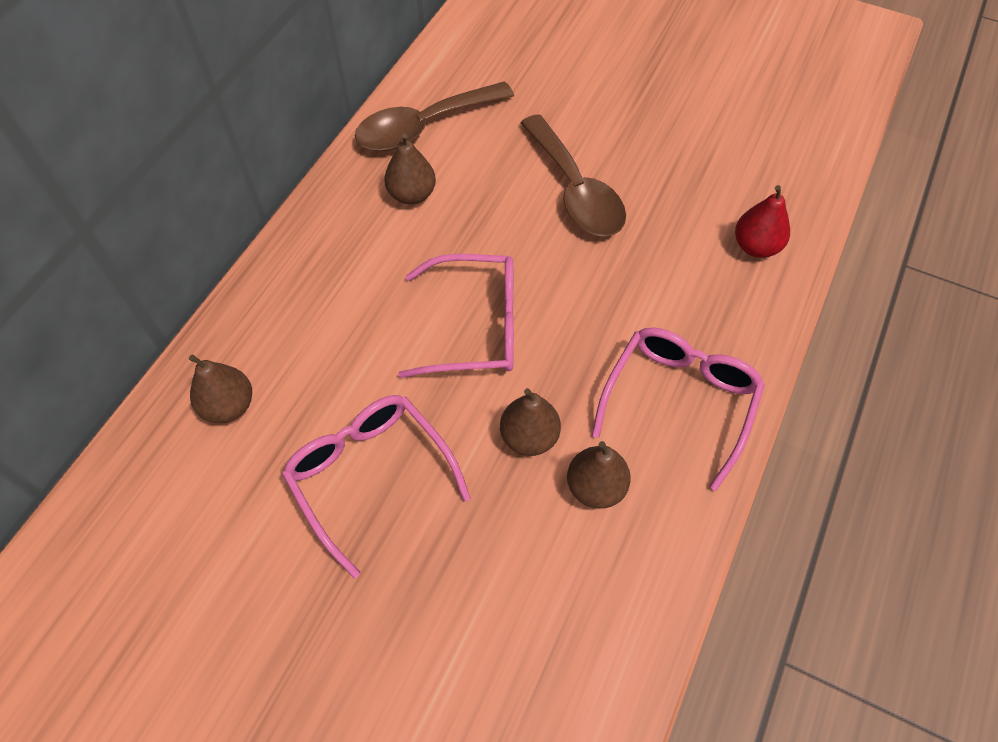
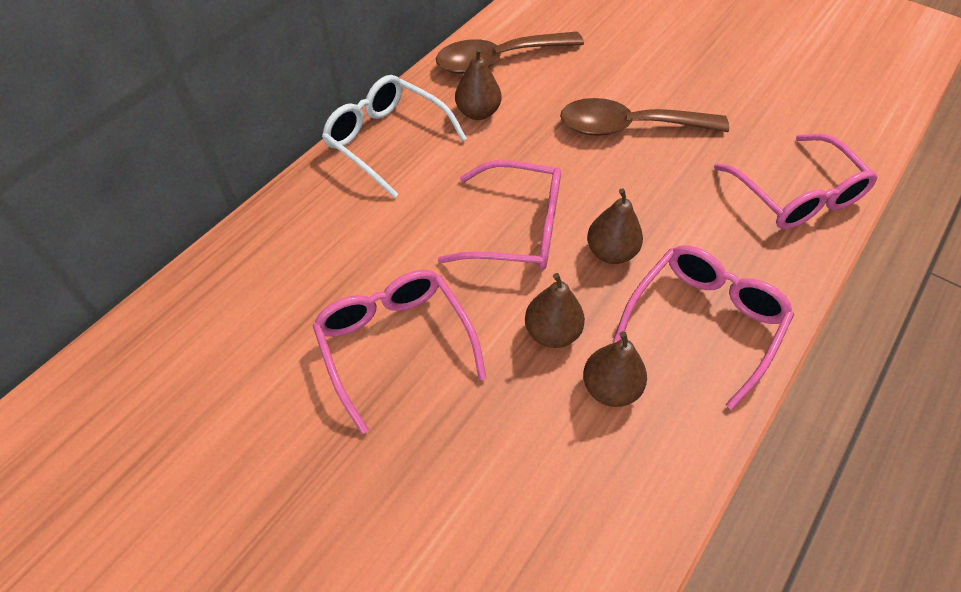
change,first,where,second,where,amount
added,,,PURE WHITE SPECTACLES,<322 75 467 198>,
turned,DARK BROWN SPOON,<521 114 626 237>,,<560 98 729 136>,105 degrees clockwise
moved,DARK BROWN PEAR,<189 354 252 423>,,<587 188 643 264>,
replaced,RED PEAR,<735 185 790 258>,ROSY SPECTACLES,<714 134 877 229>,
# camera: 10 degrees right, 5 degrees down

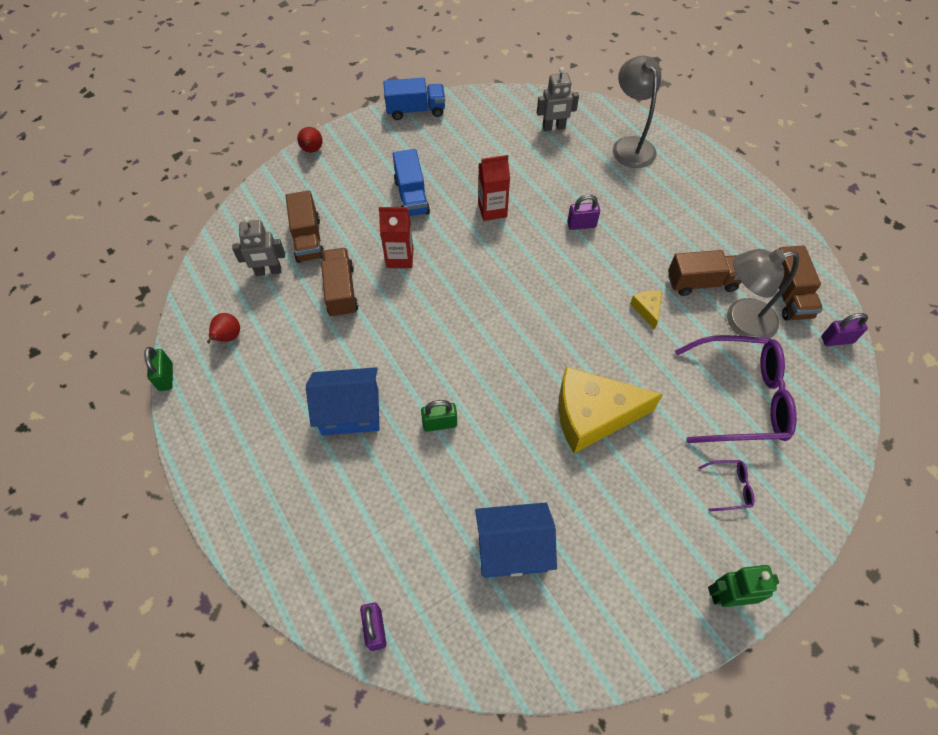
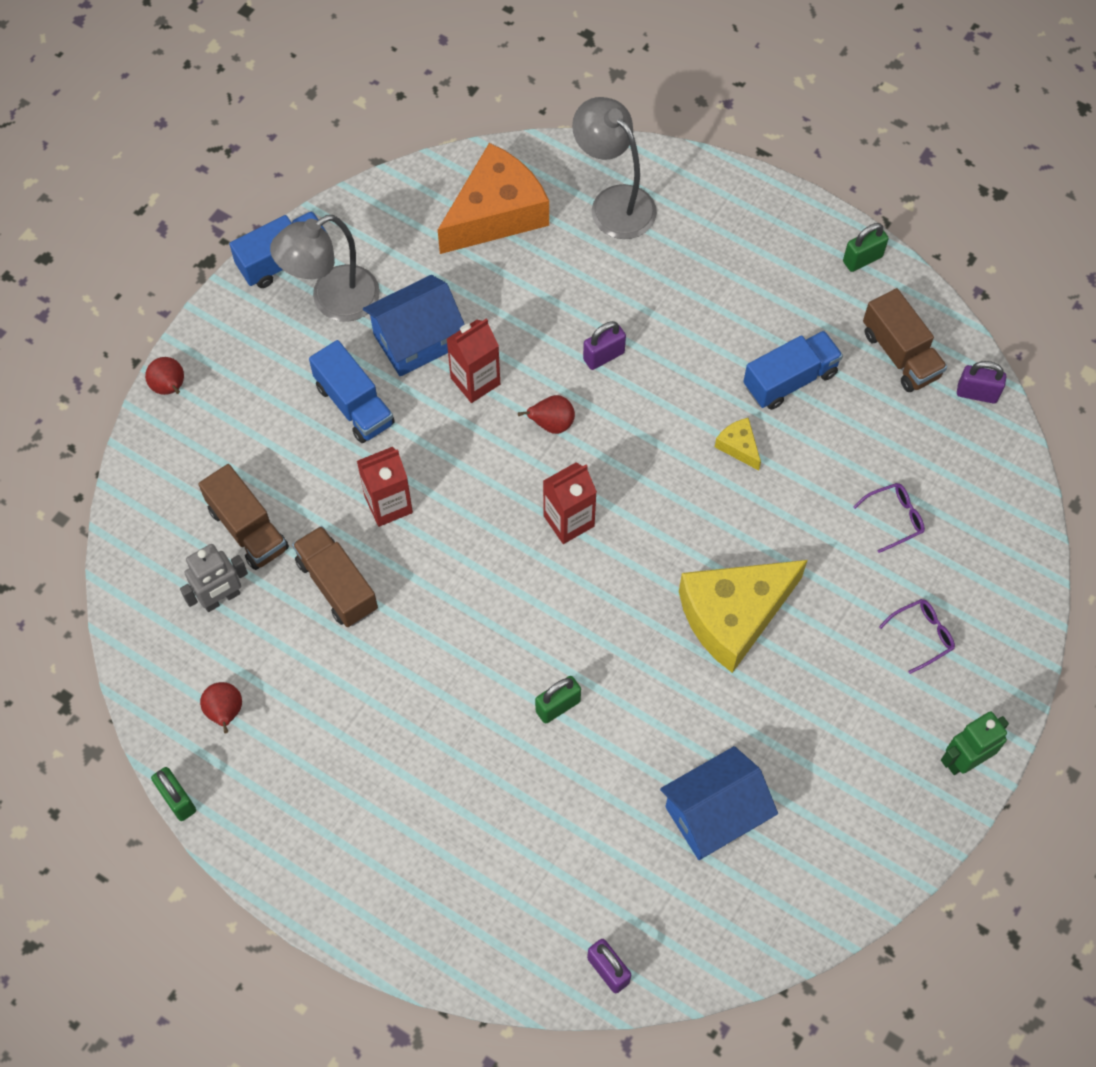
change,first,where,second,where,amount
moved,ASH-GREY LAMP,<727 249 799 338>,,<270 215 380 322>,
moved,BLUE TOY HOUSE,<306 367 379 435>,,<363 275 465 376>,
replaced,ASH-GREY ROBOT FIGURE,<537 67 579 131>,ORANGE-COLOURED CHEESE,<438 143 549 254>,
added,,,RED PEAR,<518 395 575 434>,
added,,,RED MILK CARTON,<543 463 597 544>,
recoloured,DARK BROWN TRUCK,<668 250 741 296>,BLUE TRUCK,<743 331 843 410>,
added,,,GREEN SMALL LOCK,<843 223 889 272>,
resized,ROYAL PURPLE SPECTACLES,<675 335 797 443>,,<853 483 925 553>,x0.41
turned,ROYAL PURPLE SMALL LOCK,<821 313 868 346>,,<957 361 1006 404>,45 degrees clockwise
# camera: 25 degrees left, 5 degrees up

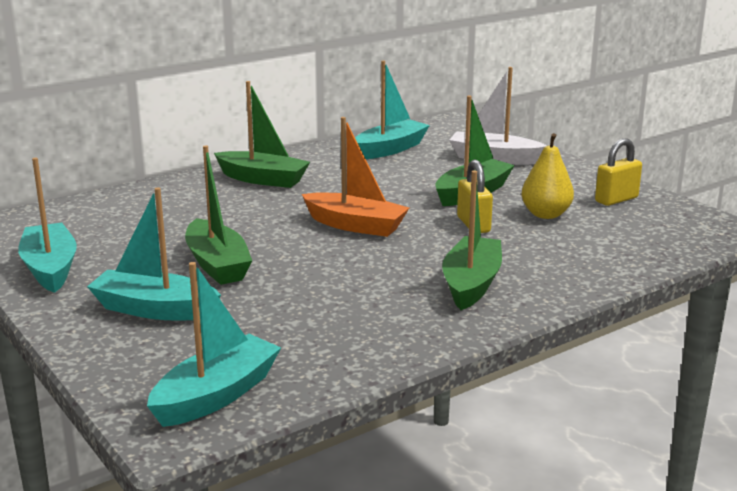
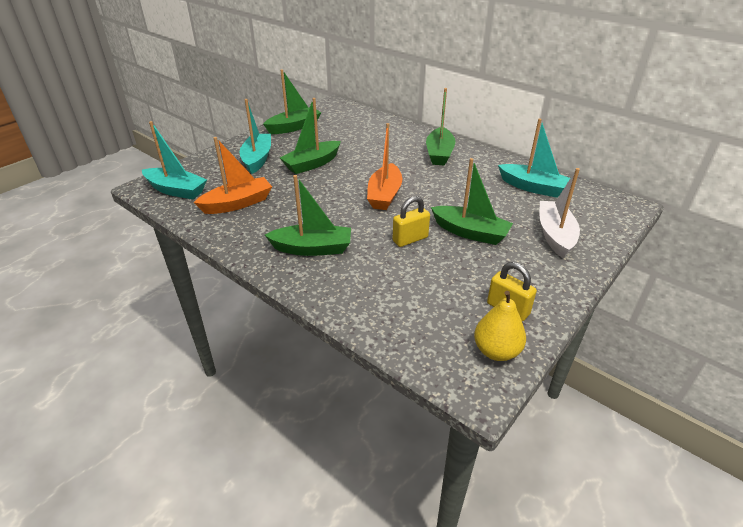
change,first,where,second,where,amount
added,,,ORANGE-COLOURED SAILBOAT,<194 137 272 214>,
recoloured,TEAL SAILBOAT,<18 158 77 293>,GREEN SAILBOAT,<263 69 321 134>,
moved,GOLDEN PEAR,<521 133 574 219>,,<474 291 526 361>,
# camera: 75 degrees right, 15 degrees up

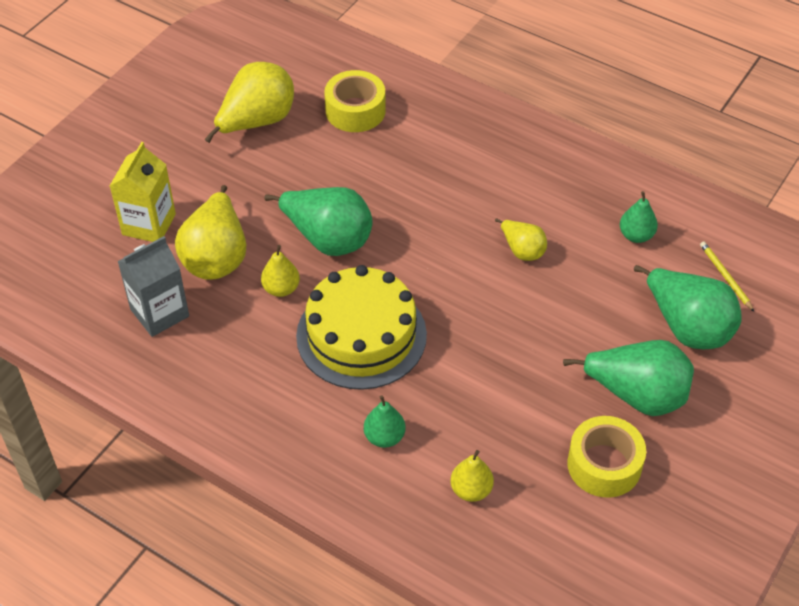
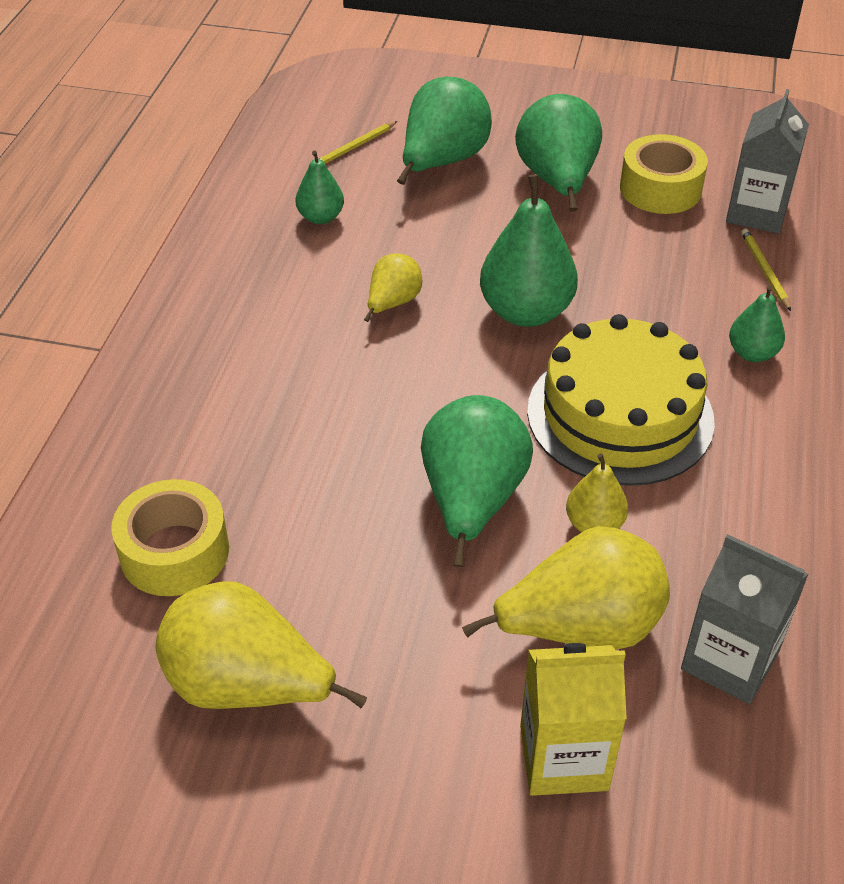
change,first,where,second,where,amount
added,,,GREEN PEAR,<480 174 578 327>,
added,,,ASH-GREY MILK CARTON,<726 89 809 234>,
replaced,GOLDEN PEAR,<450 450 494 502>,GOLDEN WOODEN PENCIL,<741 229 791 311>,
# camera: 110 degrees left, 5 degrees down

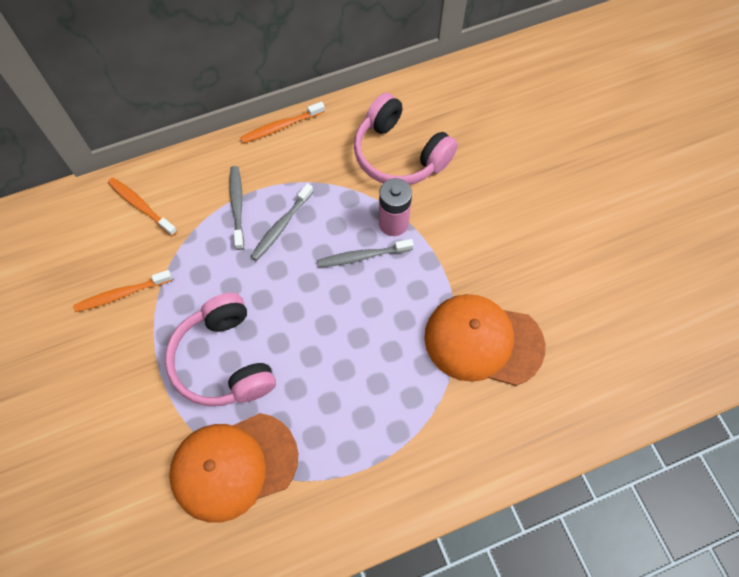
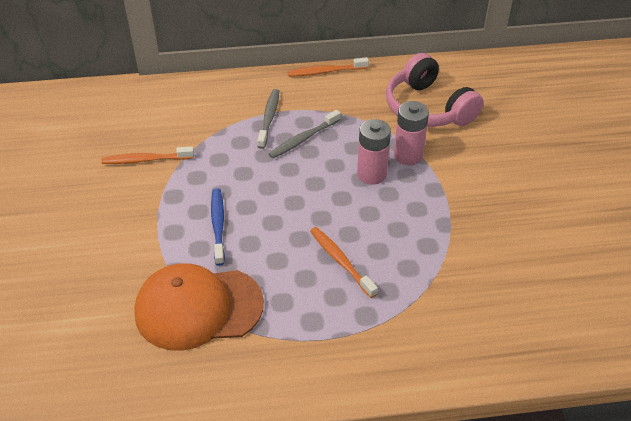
change,first,where,second,where,amount
replaced,ROSY HEADSET,<165 293 276 406>,BLUE TOOTHBRUSH,<211 188 225 266>,
moved,ORANGE-COLOURED TOOTHBRUSH,<108 177 177 236>,,<310 227 378 298>,
replaced,ASH-GREY TOOTHBRUSH,<317 239 414 267>,ROSY BATTERY,<357 119 391 185>,
removed,ORANGE-COLOURED BASEBALL CAP,<424 294 545 386>,,,
# camera: 15 degrees right, 20 degrees down

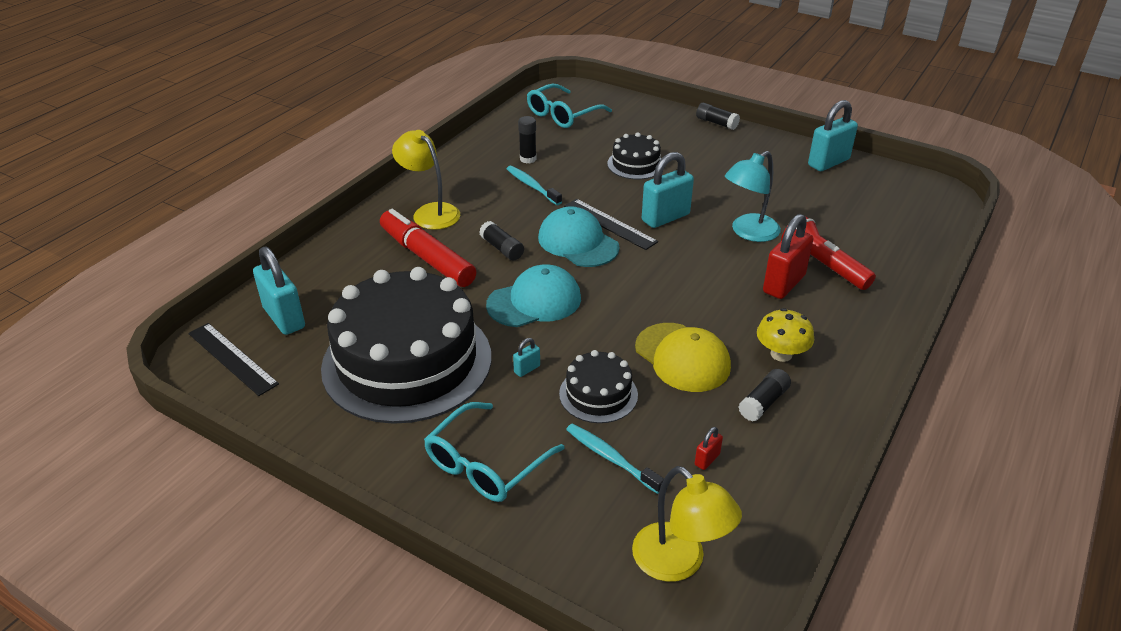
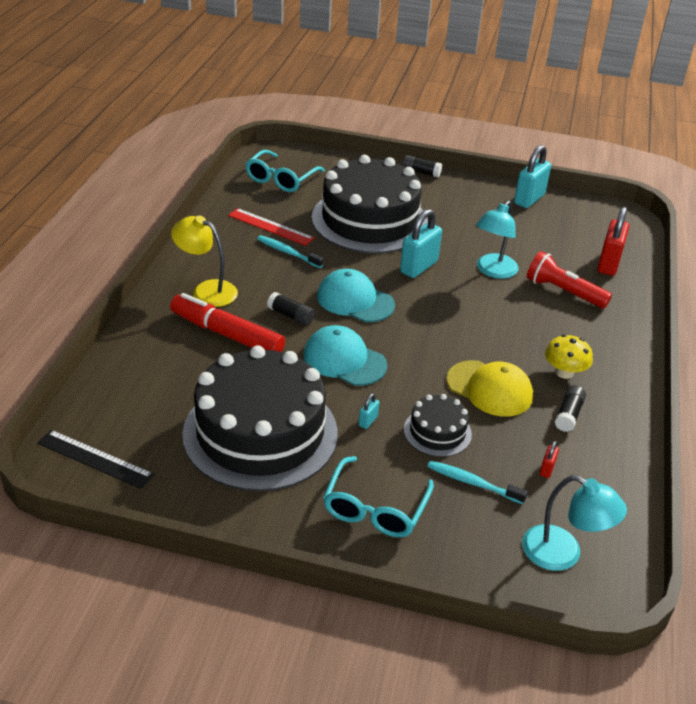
change,first,where,second,where,amount
replaced,JET-BLACK GLUE STICK,<518 116 536 164>,RED RULER,<228 208 315 246>,
turned,TEAL BASEBALL CAP,<486 264 581 327>,,<304 325 387 386>,105 degrees counterclockwise
resized,JET-BLACK LAYER CAKE,<607 132 662 179>,,<312 155 428 253>,x2.23
recoloured,GOLDEN LAMP,<632 466 742 582>,TEAL LAMP,<522 475 627 571>,
moved,RED SMALL LOCK,<763 214 813 299>,,<597 207 629 276>,
removed,TEAL SMALL LOCK,<253 246 305 335>,,,
removed,JET-BLACK RULER,<564 199 658 250>,,,
# camera: 20 degrees left, 0 degrees up

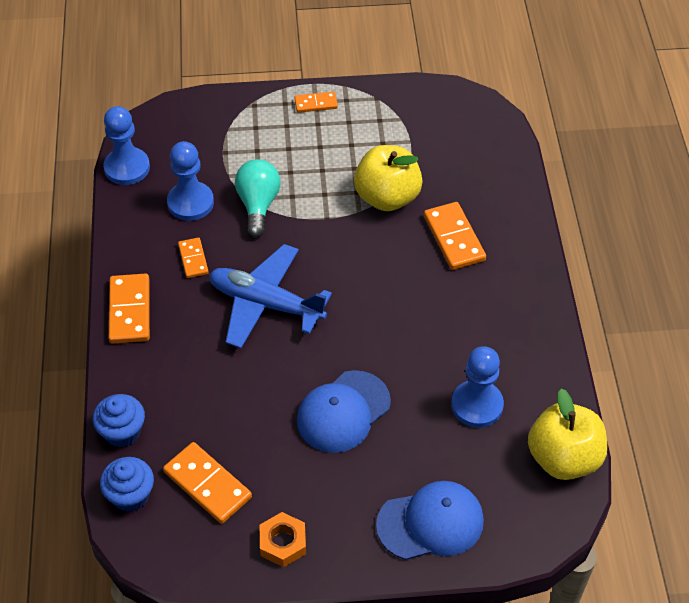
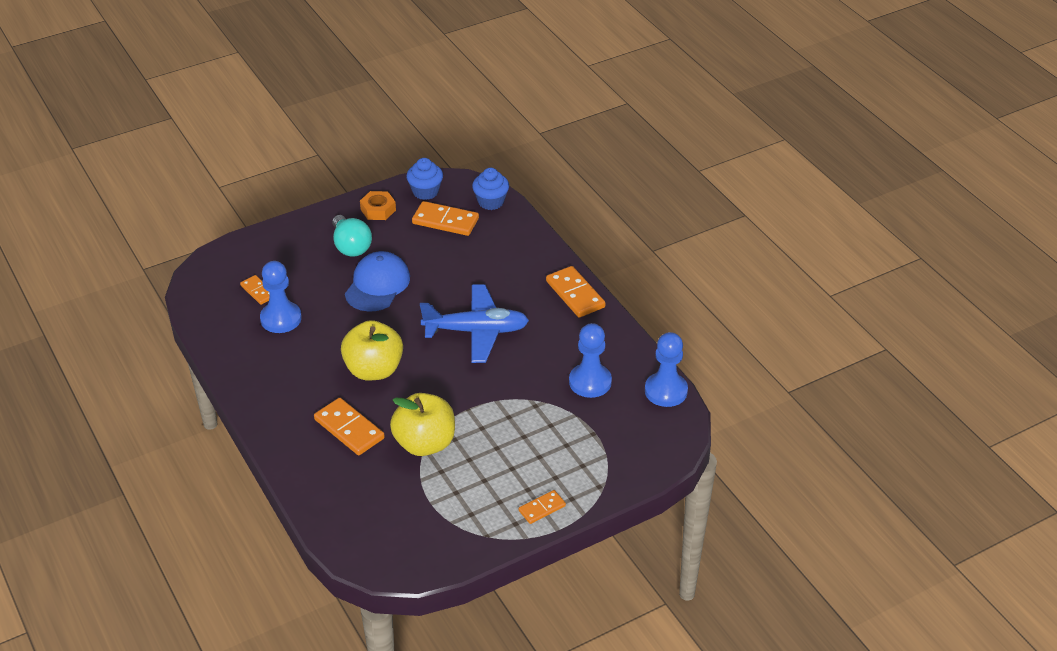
change,first,where,second,where,amount
moved,ORANGE-COLOURED DOMINO PIECE,<178 238 209 278>,,<240 275 269 305>,
moved,TEAL LIGHT BULB,<235 159 280 237>,,<332 215 372 257>,
moved,GOLDEN APPLE FRUIT,<528 389 607 480>,,<341 320 403 381>,
moved,BLUE MUFFIN,<93 394 145 448>,,<406 158 443 200>,
removed,BLUE BASEBALL CAP,<376 481 484 560>,,,
# camera: 155 degrees right, 10 degrees down

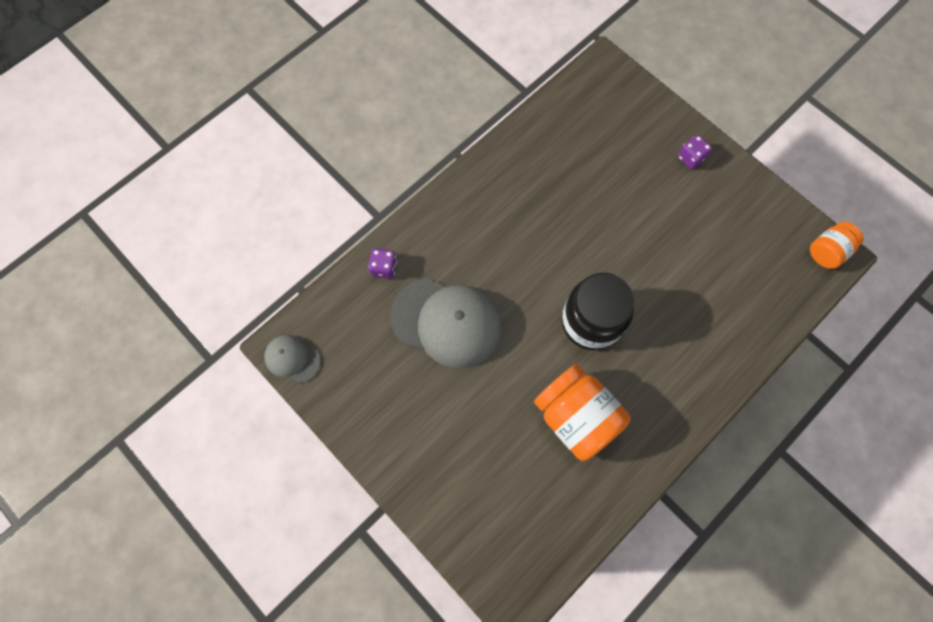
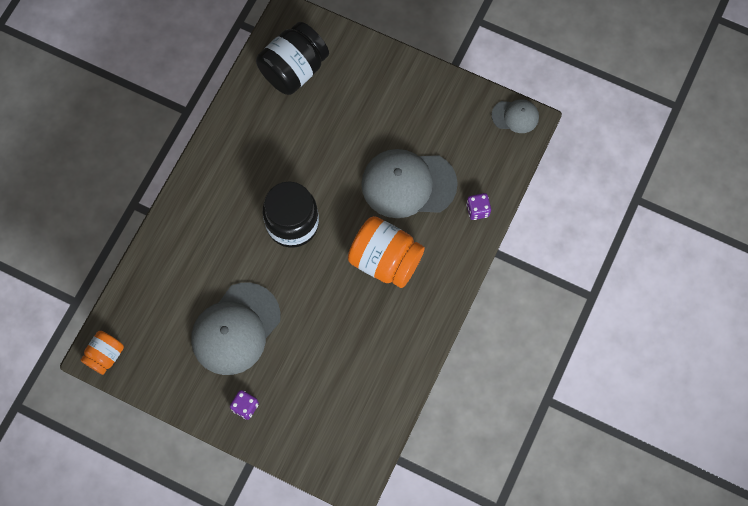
change,first,where,second,where,amount
added,,,ASH-GREY BASEBALL CAP,<191 282 281 375>,
added,,,JET-BLACK JAR,<256 22 329 95>,
moved,ORANGE-COLOURED JAR,<534 364 630 461>,,<348 216 425 288>,
# camera: 160 degrees right, 0 degrees up

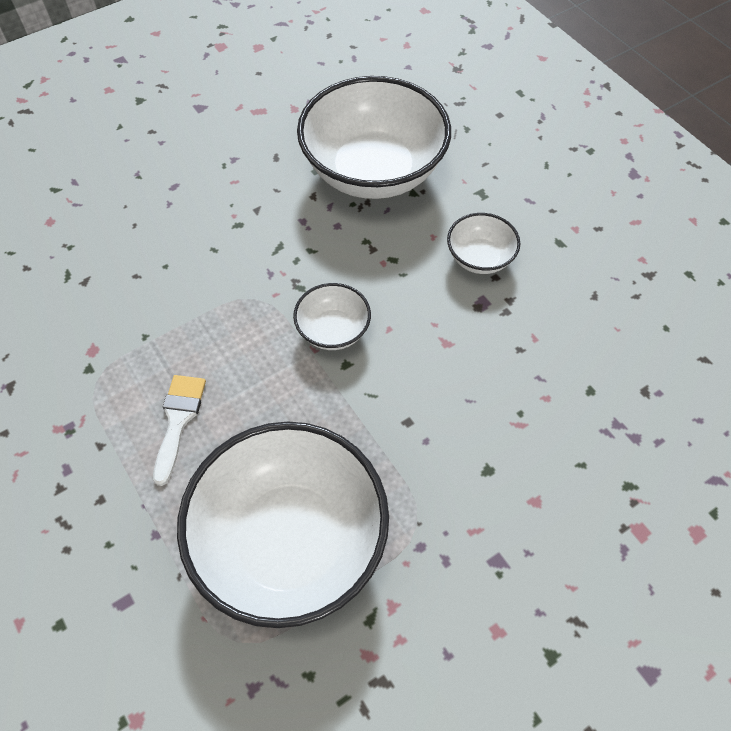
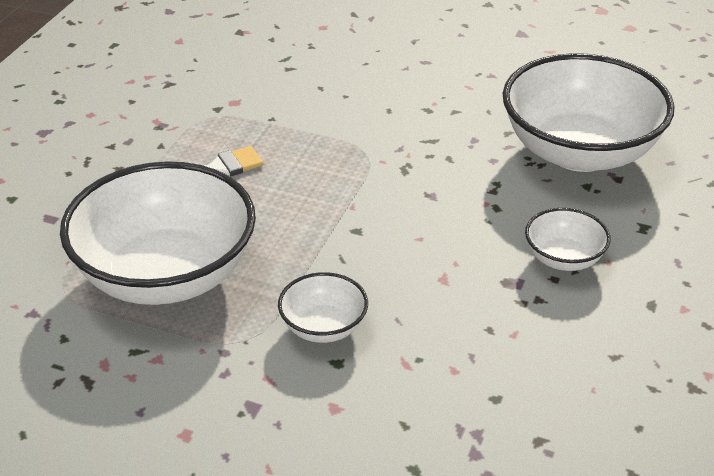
change,first,where,second,where,amount
moved,PURE WHITE SERVING BOWL,<293 283 371 350>,,<278 272 368 343>,
# camera: 55 degrees right, 20 degrees down

